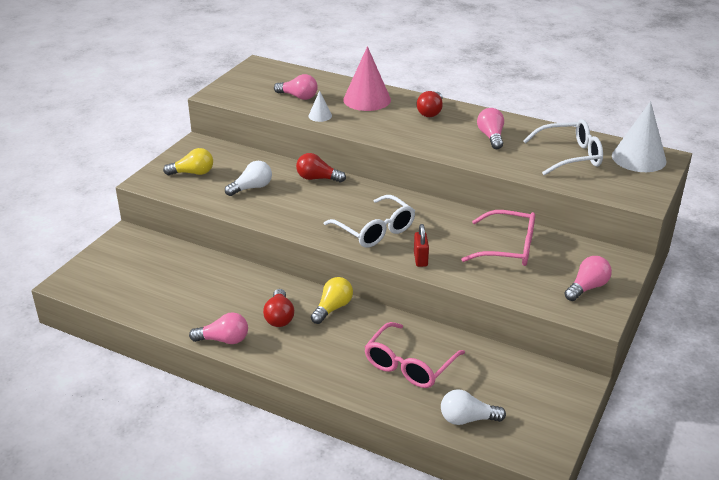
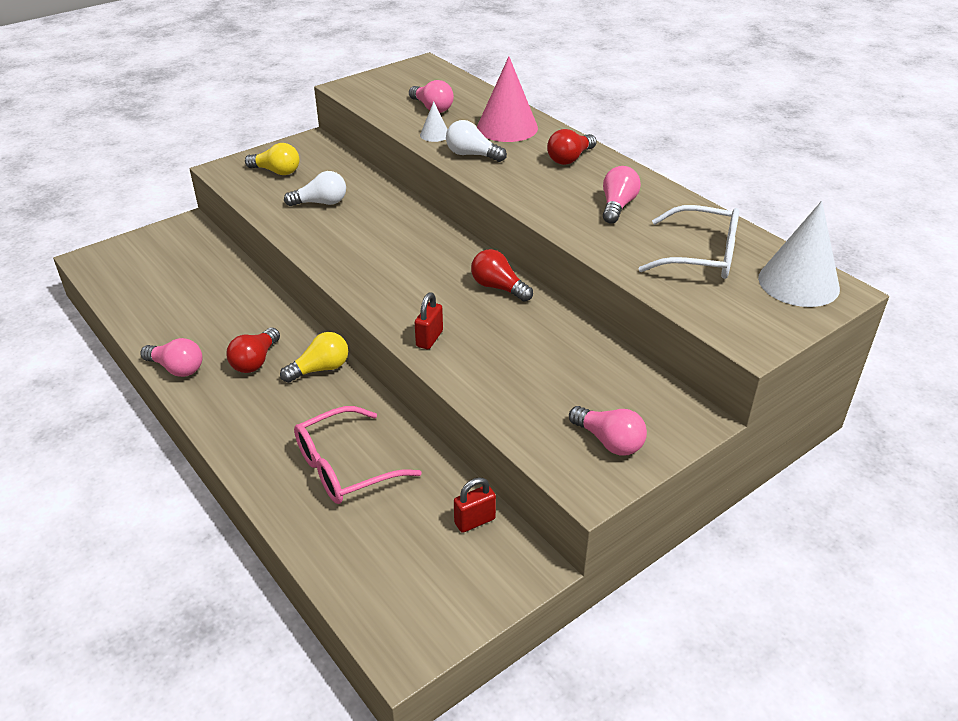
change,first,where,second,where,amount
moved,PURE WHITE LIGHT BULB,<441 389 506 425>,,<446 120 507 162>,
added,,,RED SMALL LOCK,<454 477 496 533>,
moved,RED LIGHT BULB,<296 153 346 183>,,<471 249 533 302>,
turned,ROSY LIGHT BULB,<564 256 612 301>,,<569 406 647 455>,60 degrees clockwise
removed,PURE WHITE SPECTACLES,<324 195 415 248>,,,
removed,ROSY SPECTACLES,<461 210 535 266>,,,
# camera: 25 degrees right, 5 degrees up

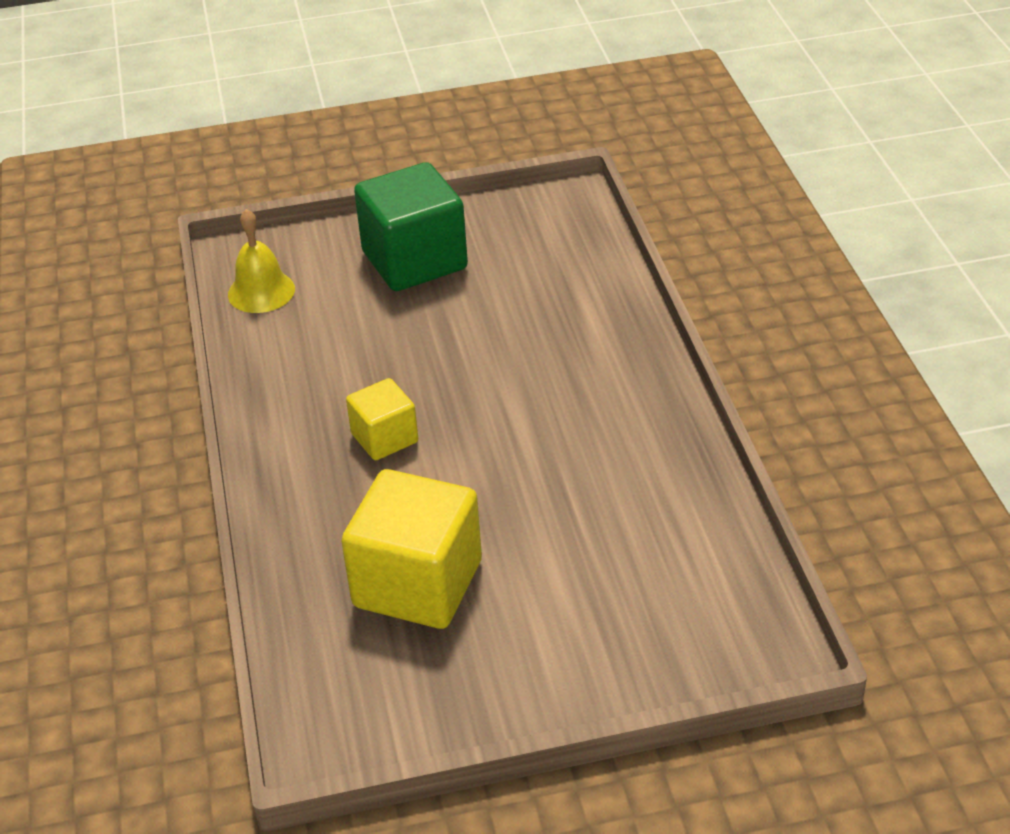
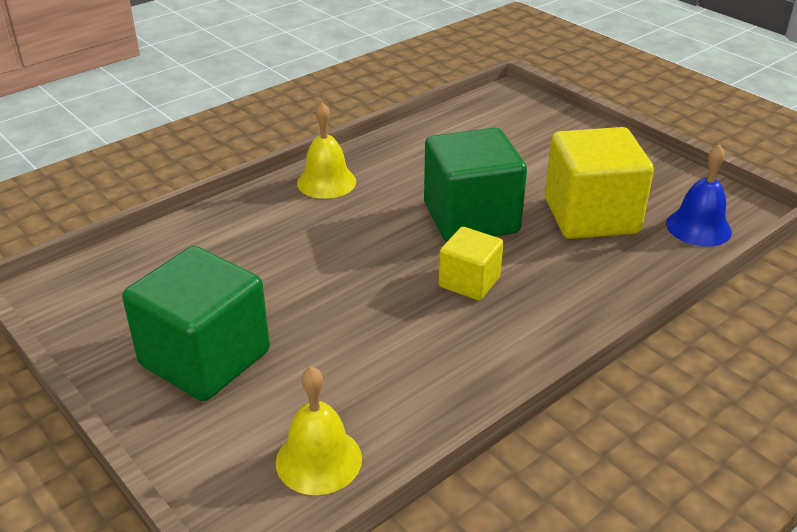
change,first,where,second,where,amount
added,,,GOLDEN SCHOOL BELL,<297 102 356 199>,
added,,,GREEN CUBE,<424 128 527 242>,
added,,,BLUE SCHOOL BELL,<666 144 732 247>,
# camera: 120 degrees left, 5 degrees down

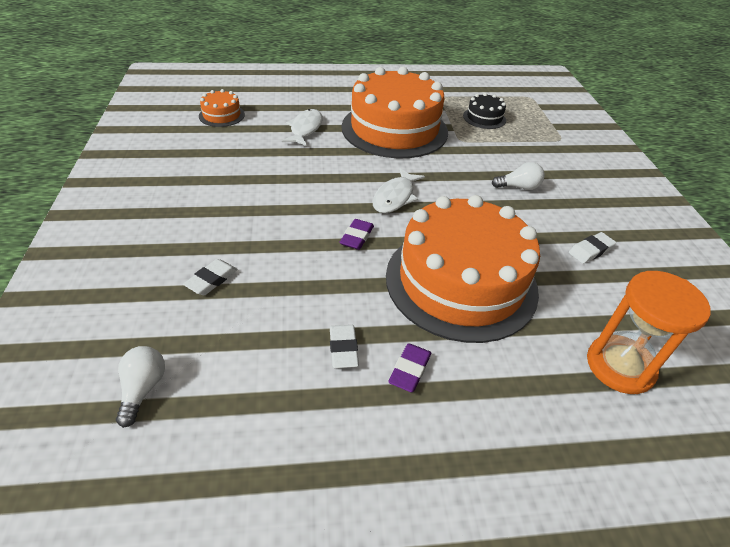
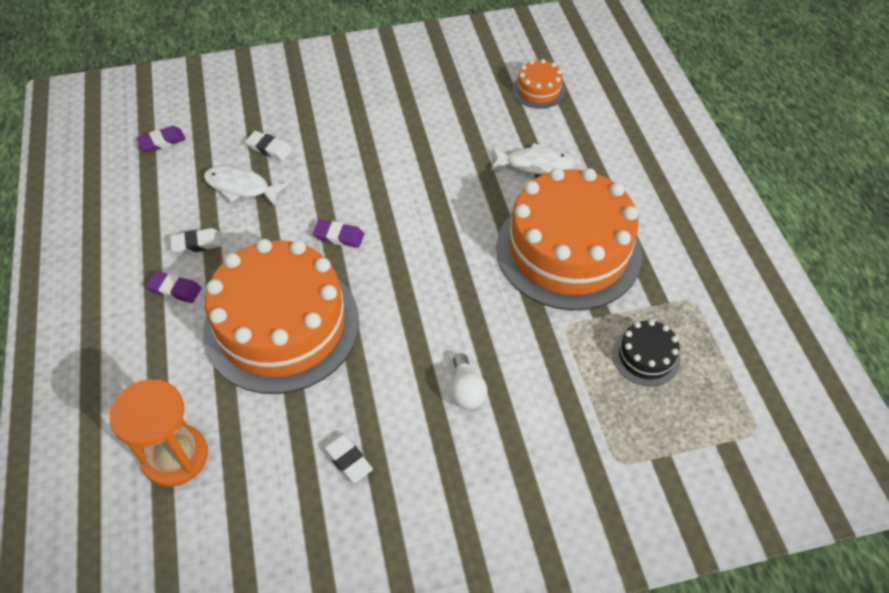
change,first,where,second,where,amount
replaced,PURE WHITE LIGHT BULB,<116 346 165 428>,ROYAL PURPLE ERASER,<136 126 186 152>,
moved,PURE WHITE TOY FISH,<373 168 425 213>,,<204 165 289 207>,
# camera: 85 degrees right, 10 degrees up

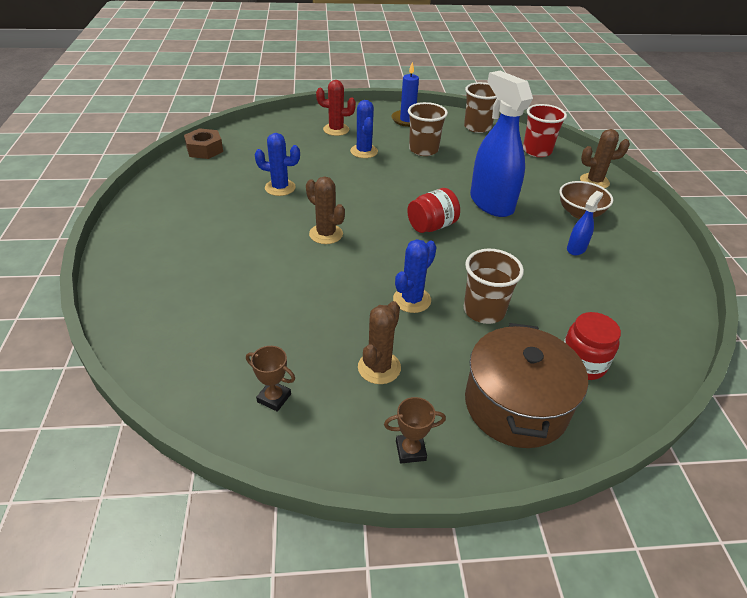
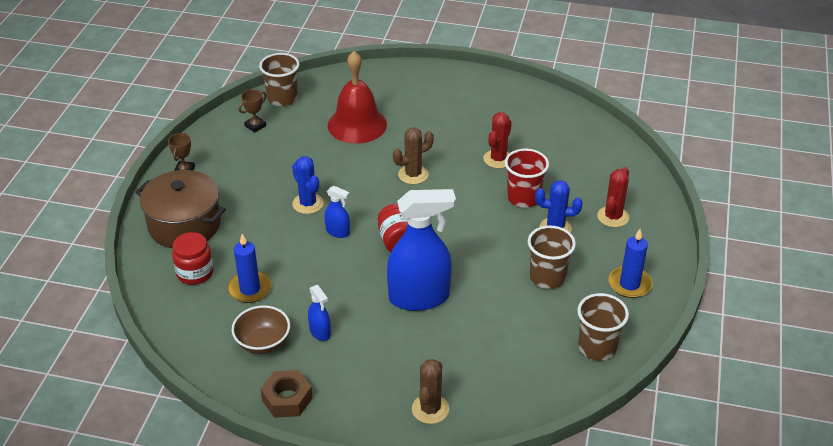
change,first,where,second,where,amount
added,,,BLUE PILLAR CANDLE,<228 234 272 303>,
moved,DARK BROWN SERVING BOWL,<560 181 613 219>,,<232 305 290 354>,
moved,DARK BROWN TUMBLER,<464 249 524 324>,,<259 53 299 107>,
moved,DARK BROWN NUT,<184 128 223 159>,,<260 370 313 418>,
added,,,BLUE SPRAYER,<324 186 350 238>,
added,,,RED SCHOOL BELL,<328 51 387 144>,
recoloured,BLUE CACTUS,<255 133 300 196>,RED CACTUS,<484 112 512 169>,
moved,RED TUMBLER,<523 104 567 157>,,<505 149 549 208>,
removed,DARK BROWN CACTUS,<358 301 401 384>,,,
# camera: 110 degrees right, 0 degrees up

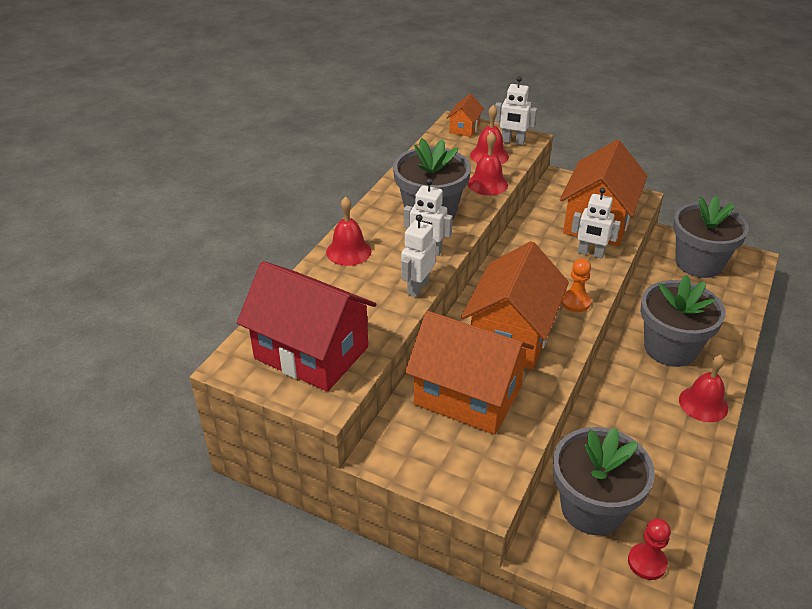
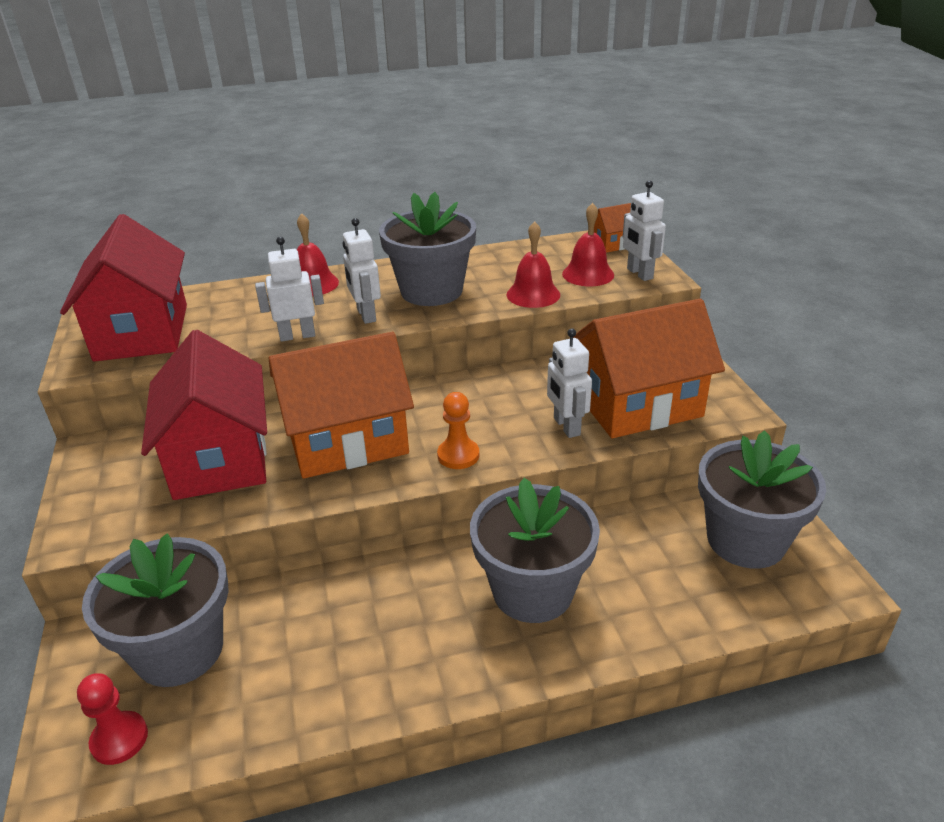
change,first,where,second,where,amount
recoloured,ORANGE-COLOURED TOY HOUSE,<405 311 534 435>,RED TOY HOUSE,<141 330 267 500>,
removed,RED SCHOOL BELL,<679 355 728 422>,,,
# camera: 50 degrees right, 5 degrees down

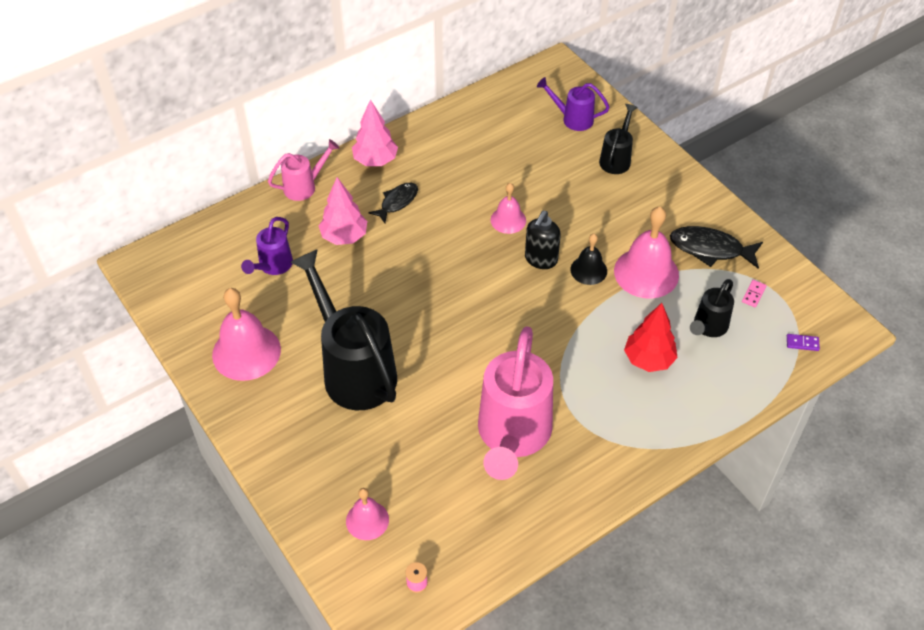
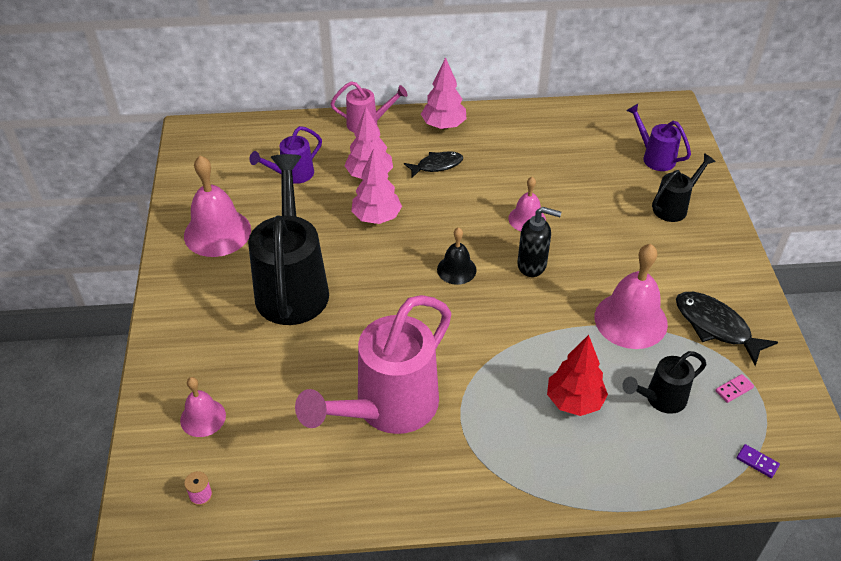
change,first,where,second,where,amount
added,,,ROSY FIR TREE,<351 148 402 224>,
moved,JET-BLACK SCHOOL BELL,<570 234 607 285>,,<437 227 477 285>,
turned,JET-BLACK SOAP DISPENSER,<525 211 561 269>,,<517 207 561 277>,135 degrees counterclockwise
# camera: 30 degrees right, 5 degrees down

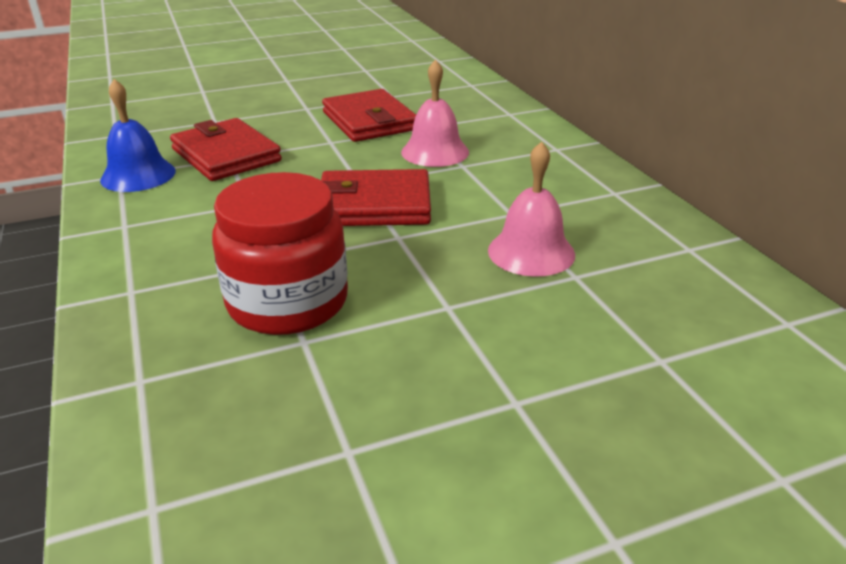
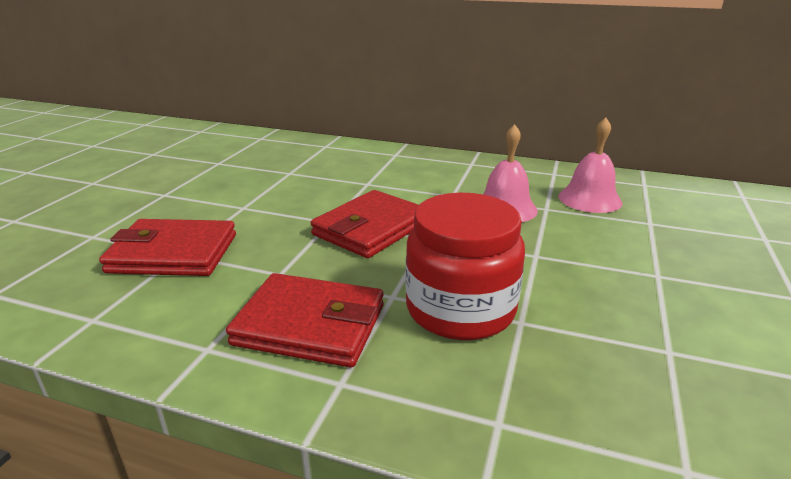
change,first,where,second,where,amount
moved,RED CARD WALLET,<322 89 416 142>,,<226 273 384 368>,
moved,ROSY SCHOOL BELL,<401 59 469 167>,,<558 118 622 213>,
removed,BLUE SCHOOL BELL,<100 79 176 192>,,,
# camera: 50 degrees left, 5 degrees down

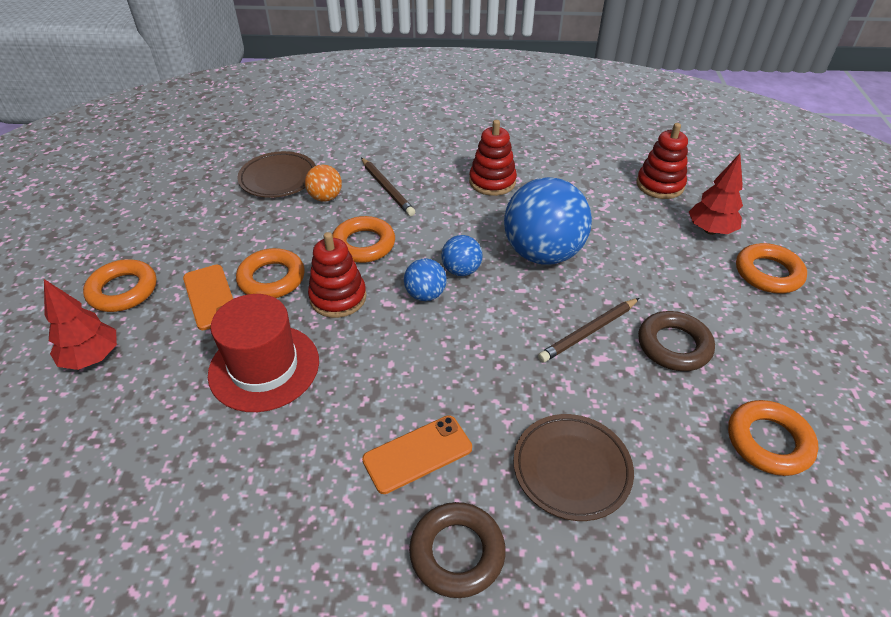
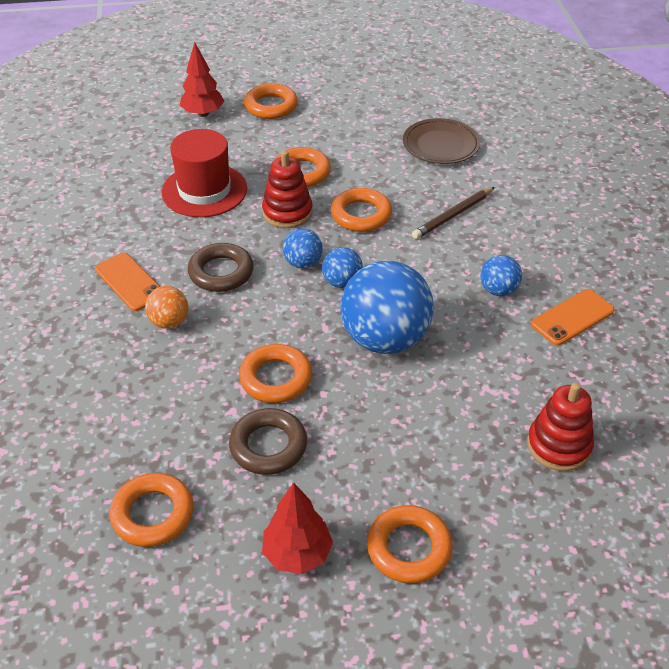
change,first,where,second,where,amount
moved,ORANGE-COLOURED SPHERE,<305 165 342 202>,,<145 286 188 329>,
moved,DARK BROWN RING,<409 502 506 598>,,<188 243 254 292>,
replaced,DARK BROWN WOODEN PENCIL,<538 298 639 362>,ORANGE-COLOURED RING,<239 344 312 403>,
moved,RED FIR TREE,<689 153 743 235>,,<262 482 333 574>,
replaced,RED RING STACKER,<469 120 517 196>,BLUE SPHERE,<480 255 522 296>,
moved,ORANGE-COLOURED MOBILE PHONE,<183 265 233 330>,,<531 289 615 345>,
removed,DARK BROWN FLAT DISH,<513 414 634 521>,,,
# camera: 80 degrees right, 0 degrees up

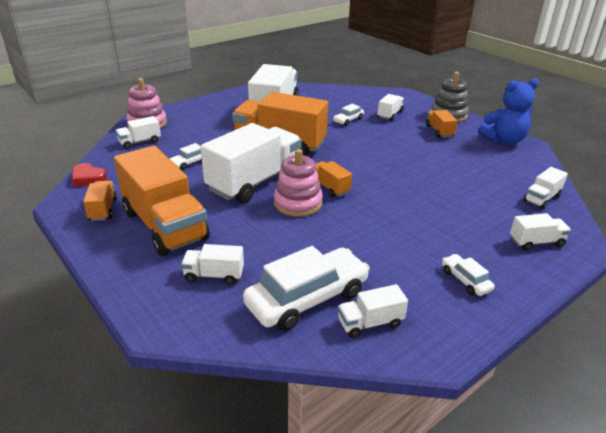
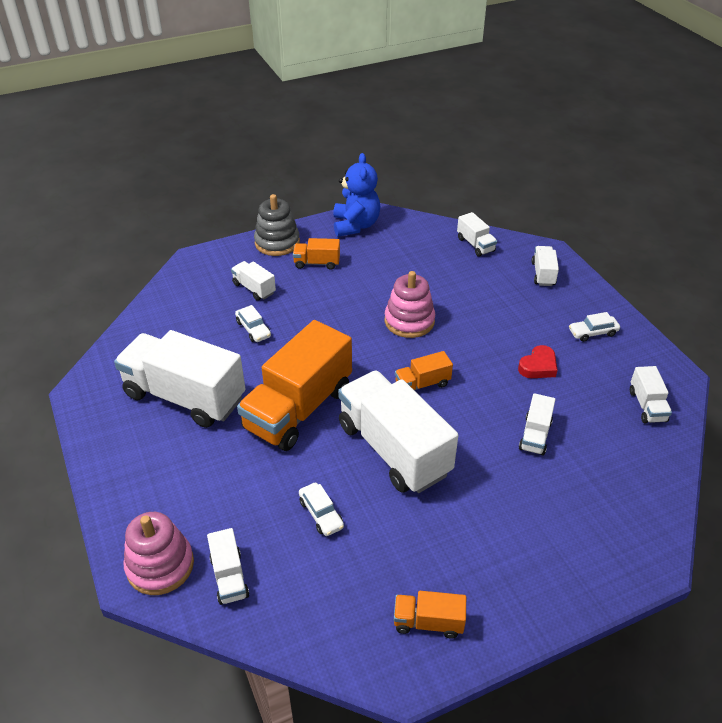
change,first,where,second,where,amount
moved,ROSY RING STACKER,<274 149 323 217>,,<385 271 435 338>,
moved,RED HEART SHAPE,<72 163 107 187>,,<518 345 558 378>,
moved,PURE WHITE TRUCK,<181 244 244 285>,,<519 393 556 456>,
removed,ORANGE-COLOURED TRUCK,<114 146 210 256>,,,
removed,PURE WHITE AUTOMOBILE,<243 246 370 331>,,,
# camera: 75 degrees left, 10 degrees up

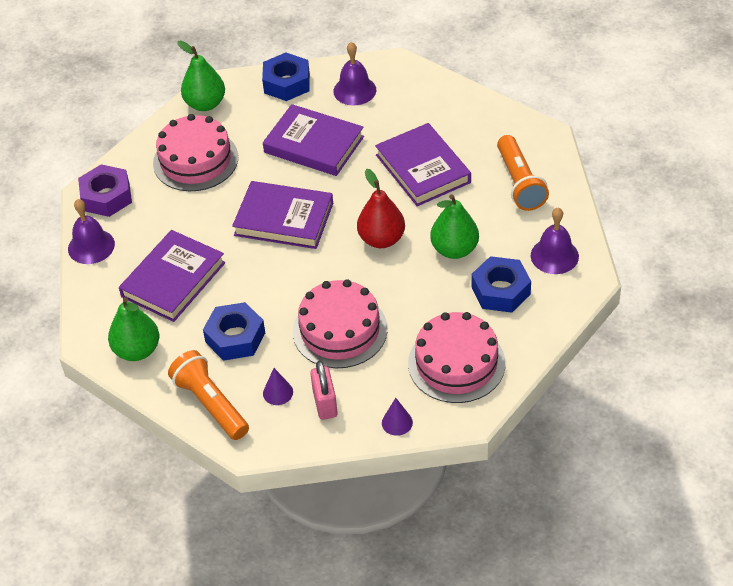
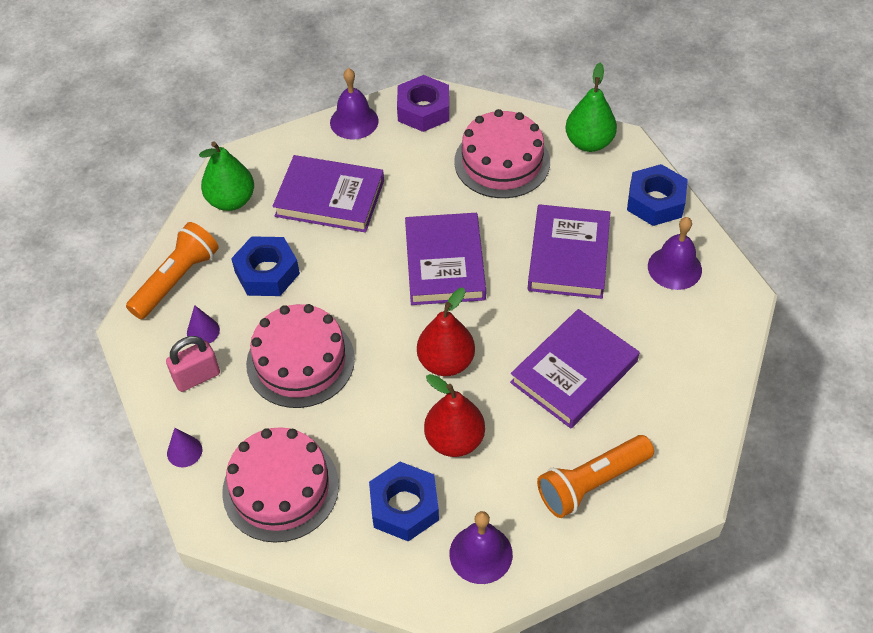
change,first,where,second,where,amount
recoloured,GREEN PEAR,<430 194 479 259>,RED PEAR,<424 374 485 457>,
# camera: 70 degrees right, 5 degrees up

